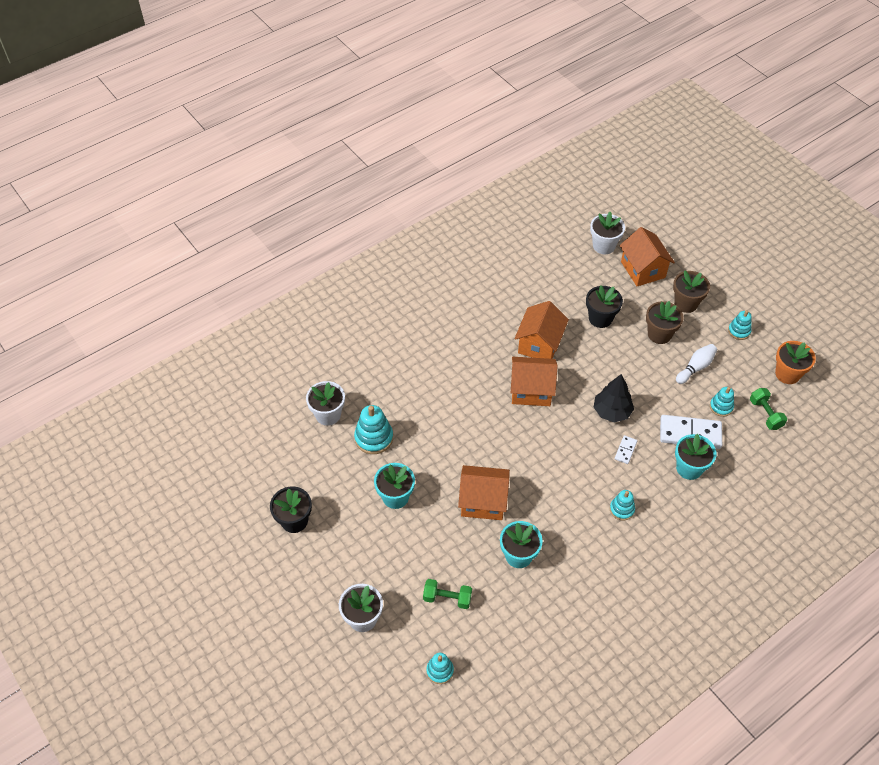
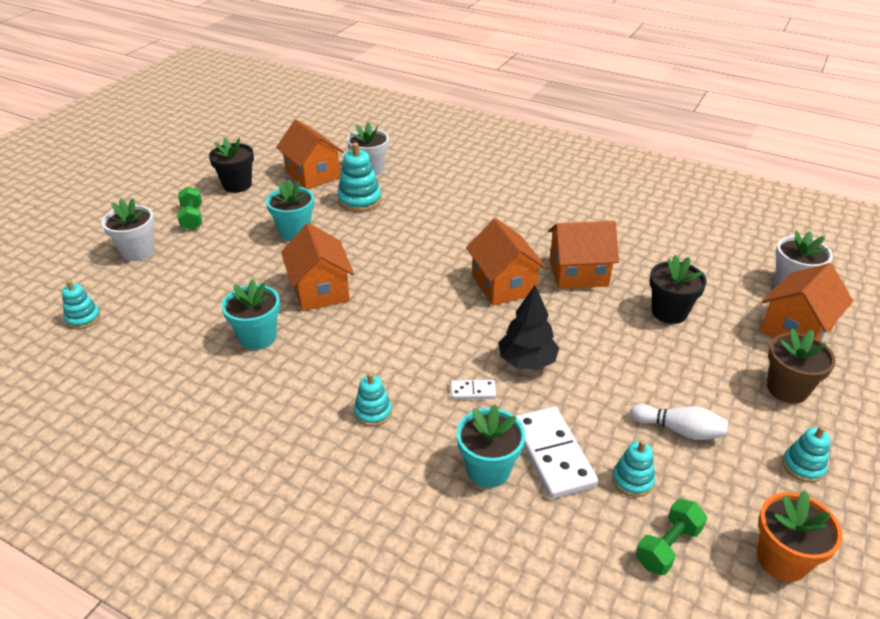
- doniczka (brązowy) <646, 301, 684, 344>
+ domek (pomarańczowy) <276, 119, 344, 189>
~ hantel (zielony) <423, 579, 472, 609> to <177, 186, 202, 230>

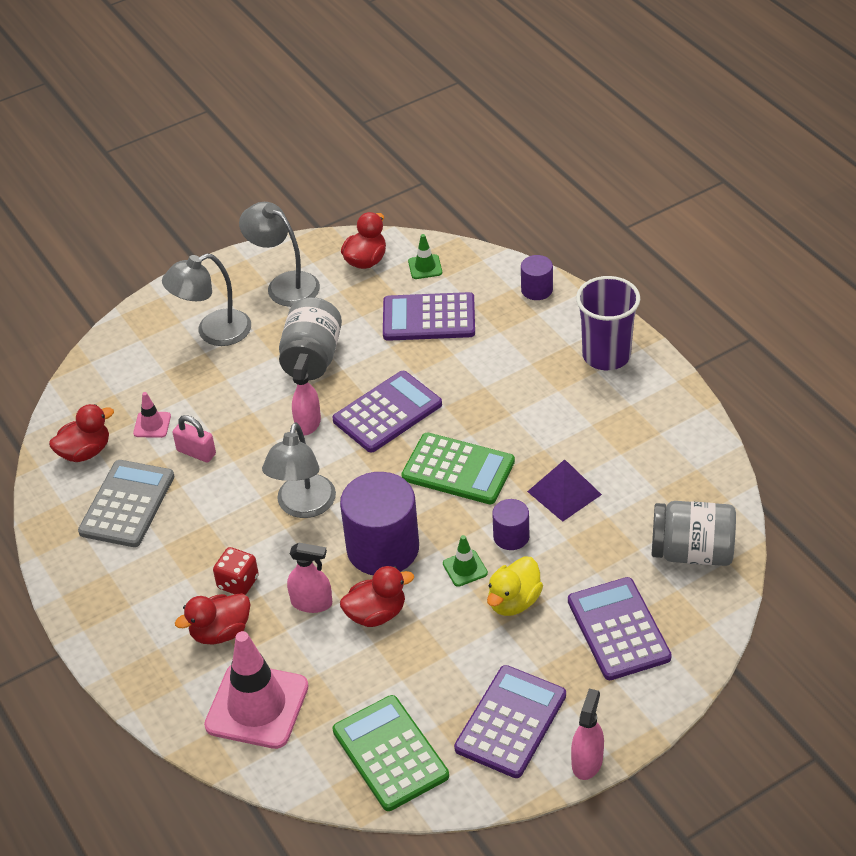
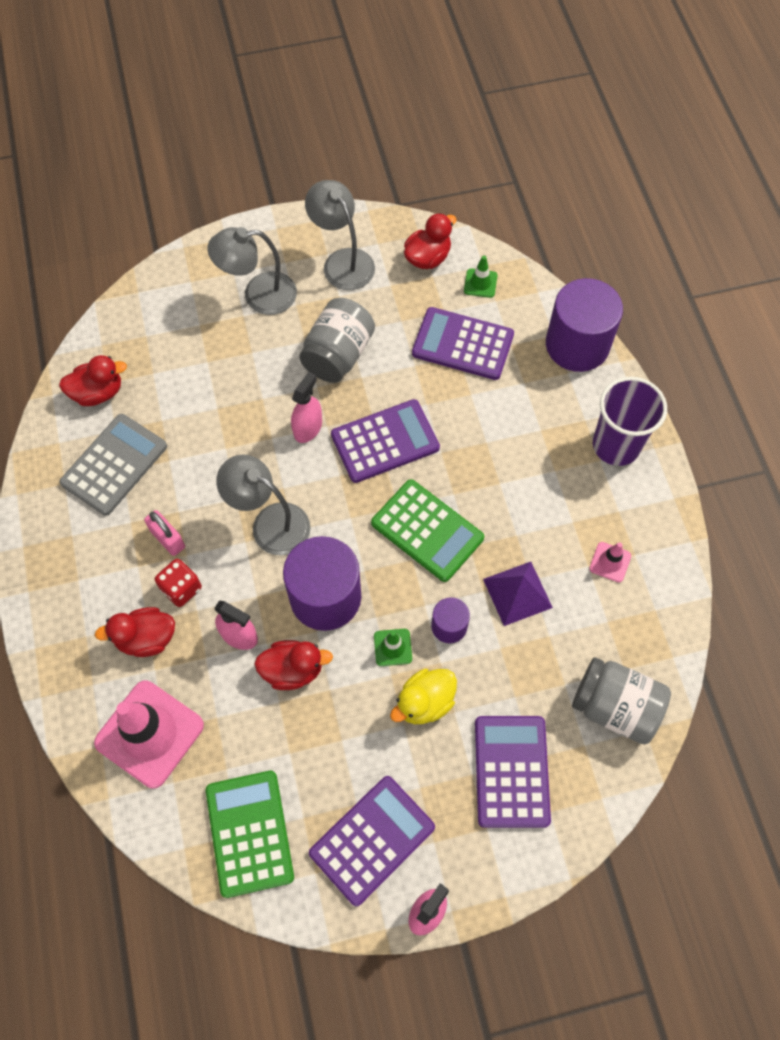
~ pachołek (różowy) <133, 392, 171, 438> to <589, 542, 631, 582>
~ kłódka (różowy) <172, 415, 216, 462> to <144, 510, 185, 556>
~ lampka (szary) <262, 422, 336, 518> = <216, 455, 311, 555> 90 degrees clockwise
~ walec (fioletowy) <521, 255, 553, 300> = <546, 278, 623, 372> x2.01

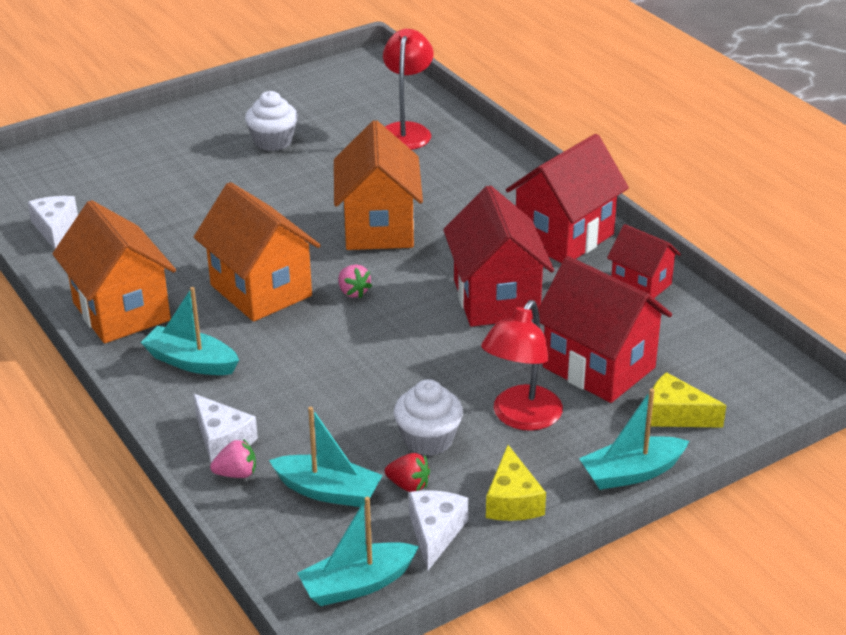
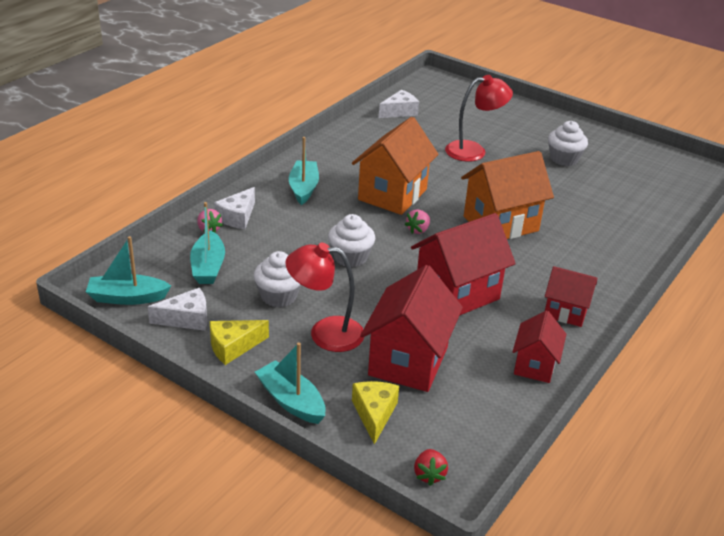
- domek (pomarańczowy) <53, 200, 176, 343>
+ muffinka (biały) <328, 214, 375, 267>
~ lampka (czerwony) <383, 29, 434, 150> to <445, 75, 513, 162>
~ truskawka (czerwony) <385, 453, 430, 492> to <414, 449, 448, 486>
~ łódka (turkusowy) <297, 497, 419, 606> = <86, 236, 171, 305> 45 degrees counterclockwise
~ domek (czerwony) <506, 134, 629, 263> = <545, 266, 597, 327> x0.58

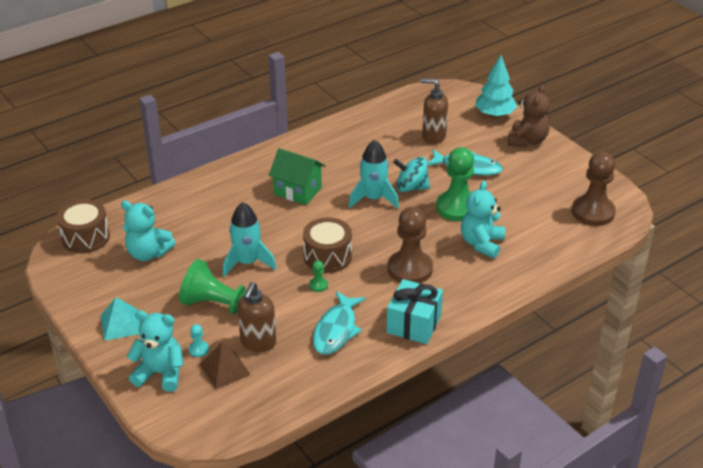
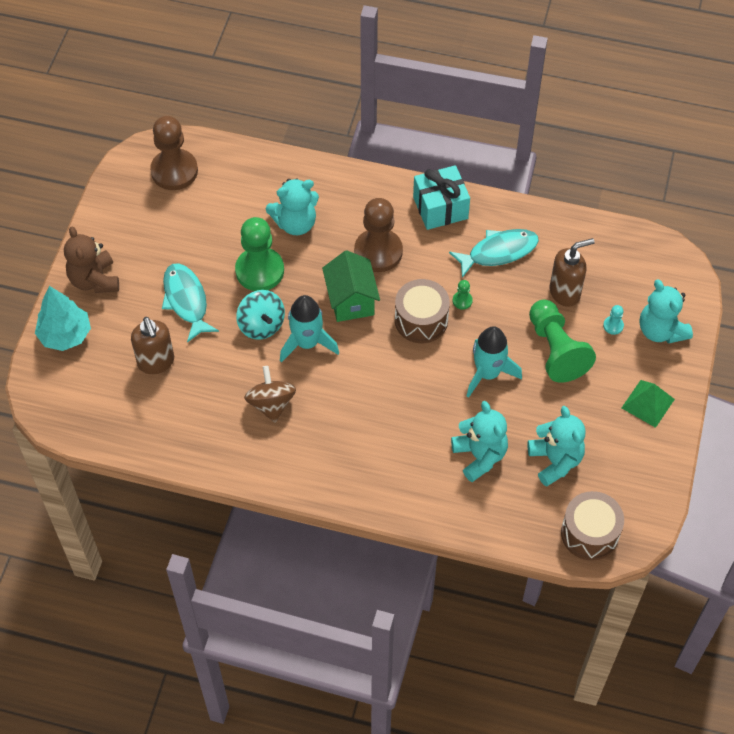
- piramida (brązowy) <200, 342, 251, 389>
+ bączek (brązowy) <244, 366, 296, 423>
+ miś (turkusowy) <451, 401, 508, 482>
~ domek (zielony) <269, 148, 325, 205> to <322, 250, 380, 322>
~ piramida (turkusowy) <101, 297, 140, 341> to piramida (zielony) <622, 380, 675, 428>
~ miś (brązowy) <508, 85, 550, 147> = <64, 227, 119, 293> 90 degrees counterclockwise

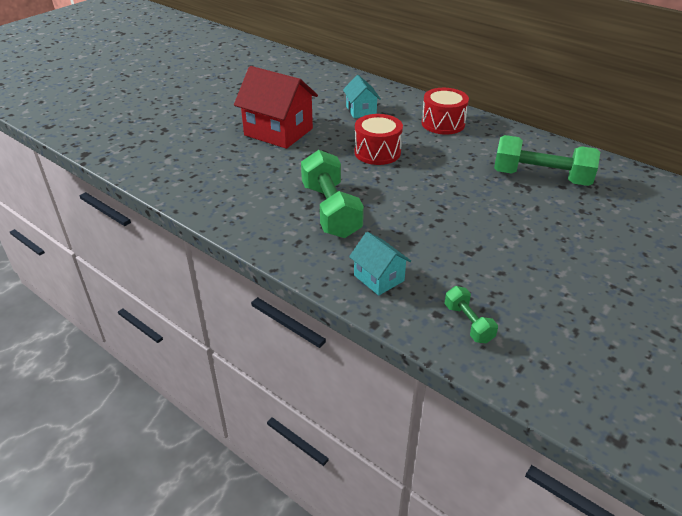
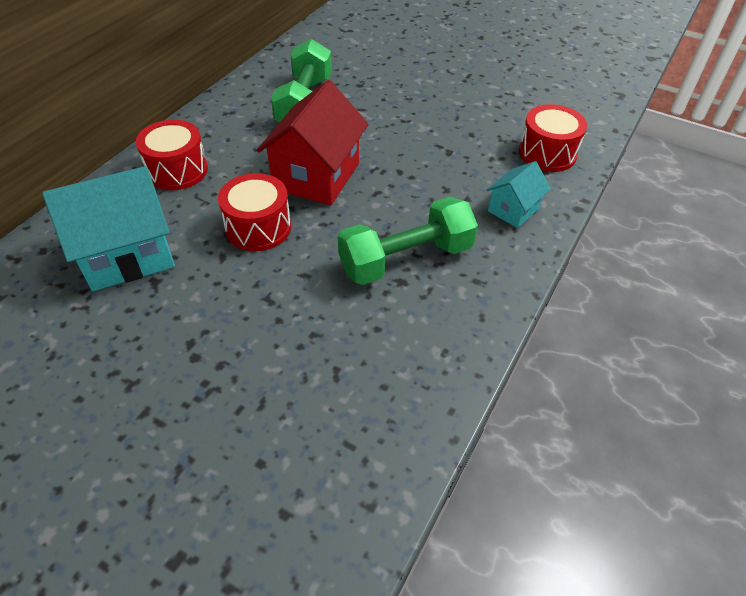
~ domek (czerwony) <234, 66, 318, 149> to <257, 80, 369, 206>
~ hantel (zielony) <445, 286, 498, 343> to bęben (czerwony) <519, 104, 587, 172>
~ domek (turkusowy) <343, 75, 381, 118> = <42, 166, 175, 291> x1.85

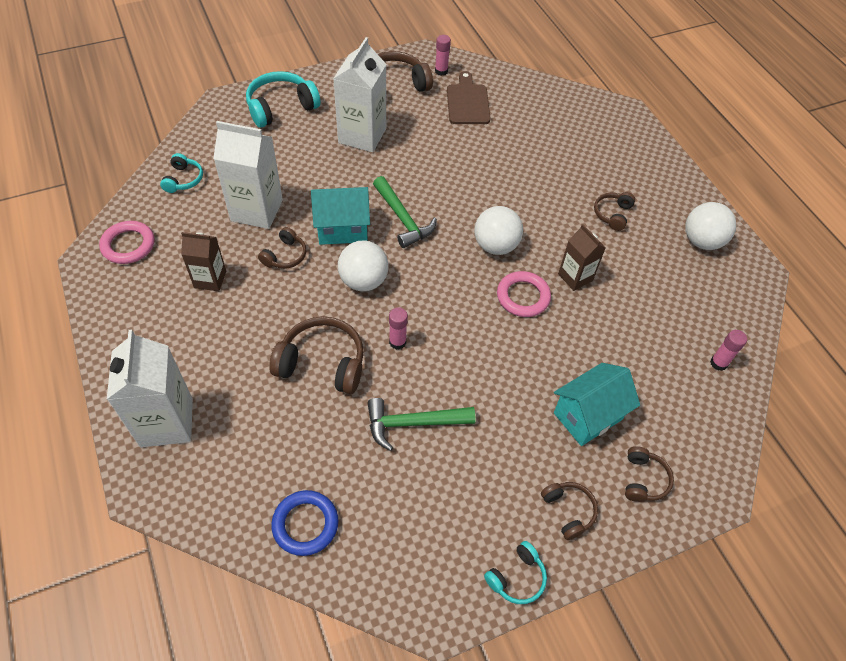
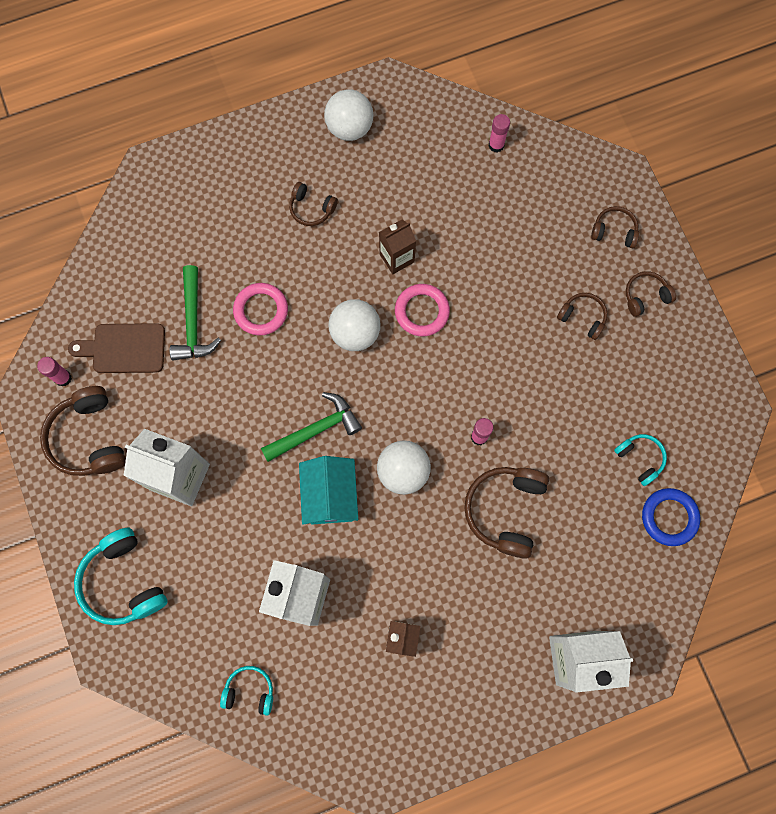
- domek (turkusowy) <554, 363, 640, 446>
~ pierścień (różowy) <99, 221, 154, 264> to <233, 283, 288, 335>
~ słuchawki (brązowy) <258, 227, 306, 269> to <557, 293, 608, 340>
~ młotek (zielony) <368, 398, 476, 451> to <170, 265, 221, 360>
~ słuchawki (turkusowy) <484, 541, 547, 604> to <614, 434, 667, 486>

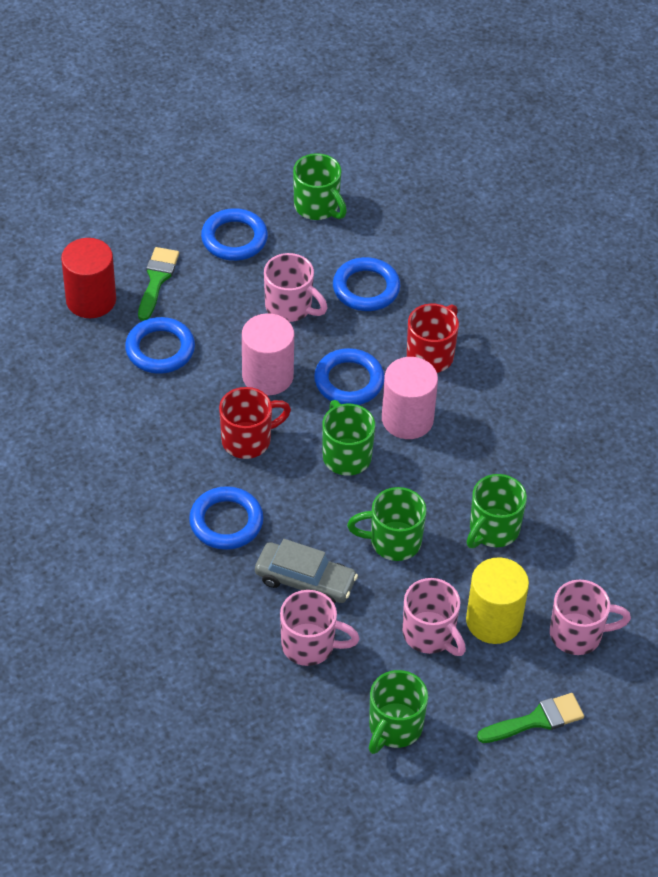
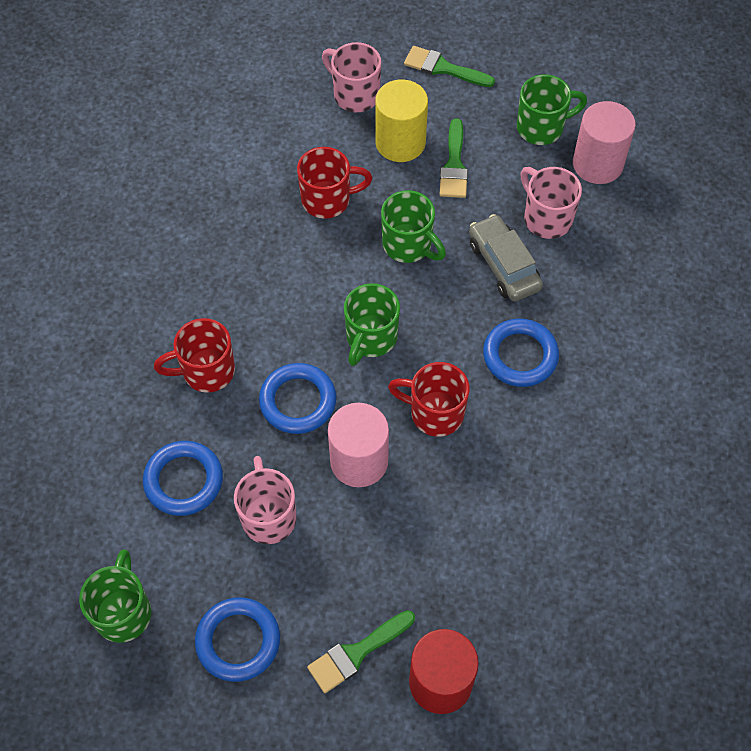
- pierścień (niebieski) <125, 317, 195, 374>
~ walec (różowy) <382, 357, 438, 439> to <573, 101, 636, 184>
~ kubek (różowy) <403, 578, 466, 656> to pędzel (zielony) <439, 118, 468, 198>
~ kubek (zielony) <466, 474, 527, 548> to kubek (czerwony) <297, 147, 373, 219>

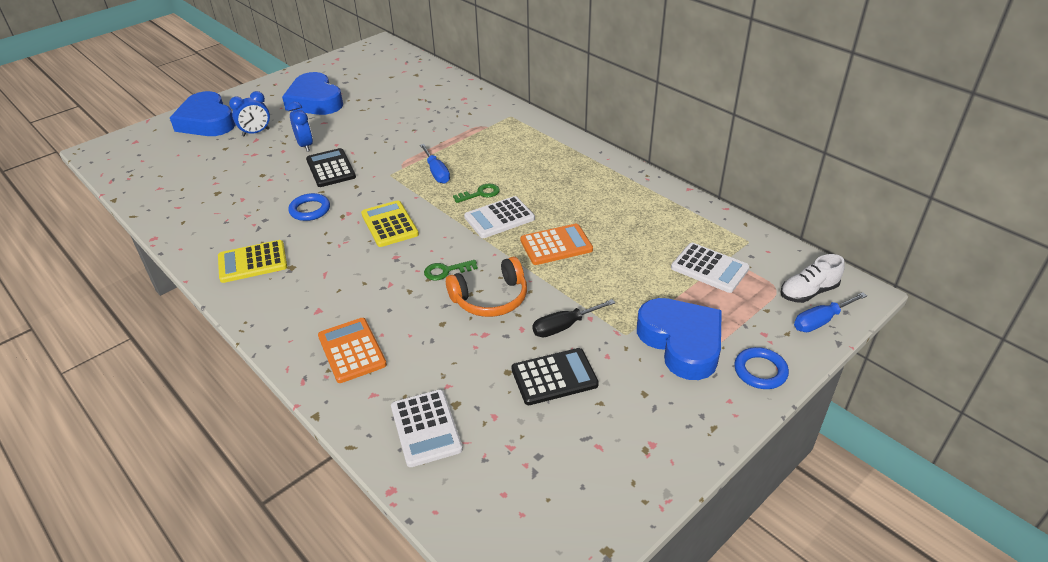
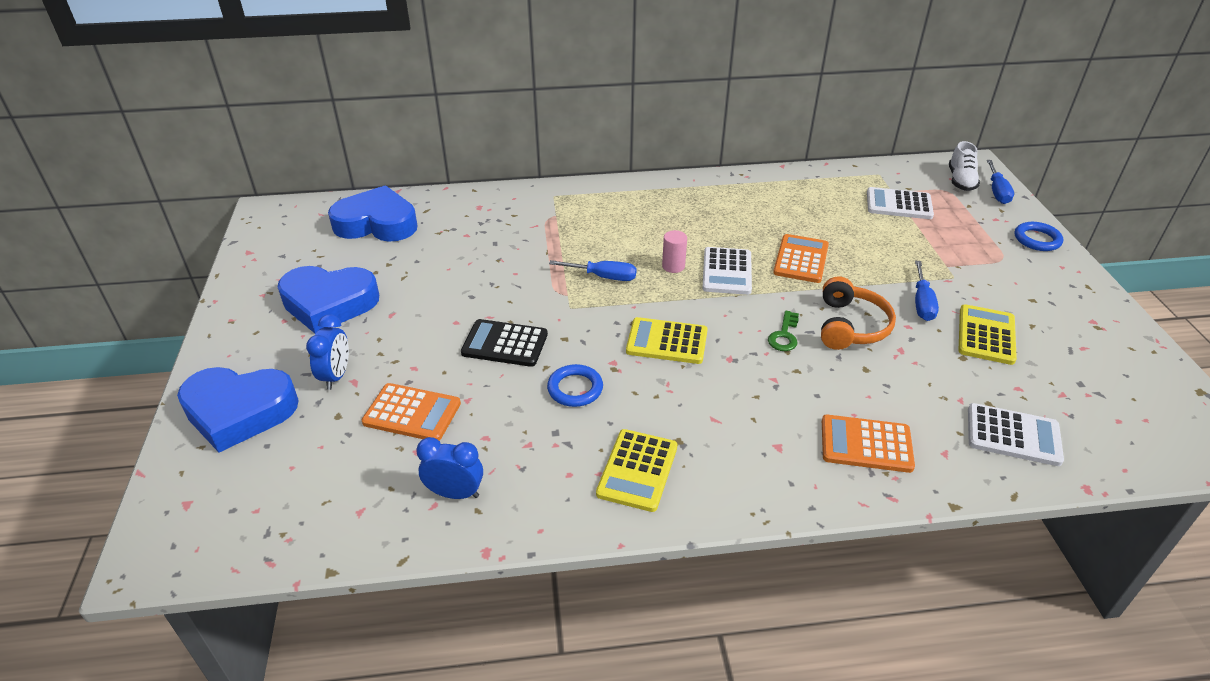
+ kalkulator (pomarańczowy) <362, 383, 461, 441>
~ budzik (niebieski) <287, 102, 313, 152> to <416, 437, 483, 499>
~ serce (niebieski) <637, 298, 722, 380> to <328, 186, 418, 242>
~ klucz (zielony) <453, 184, 500, 203> to walec (różowy) <662, 230, 687, 273>
~ kalkulator (czarny) <512, 348, 599, 405> to kalkulator (żółty) <959, 304, 1017, 365>
~ śrubokręt (czarny) <532, 299, 615, 337> to śrubokręt (niebieski) <915, 260, 939, 321>
~ kalkulator (biały) <671, 243, 750, 293> = <867, 187, 934, 219> 150 degrees counterclockwise

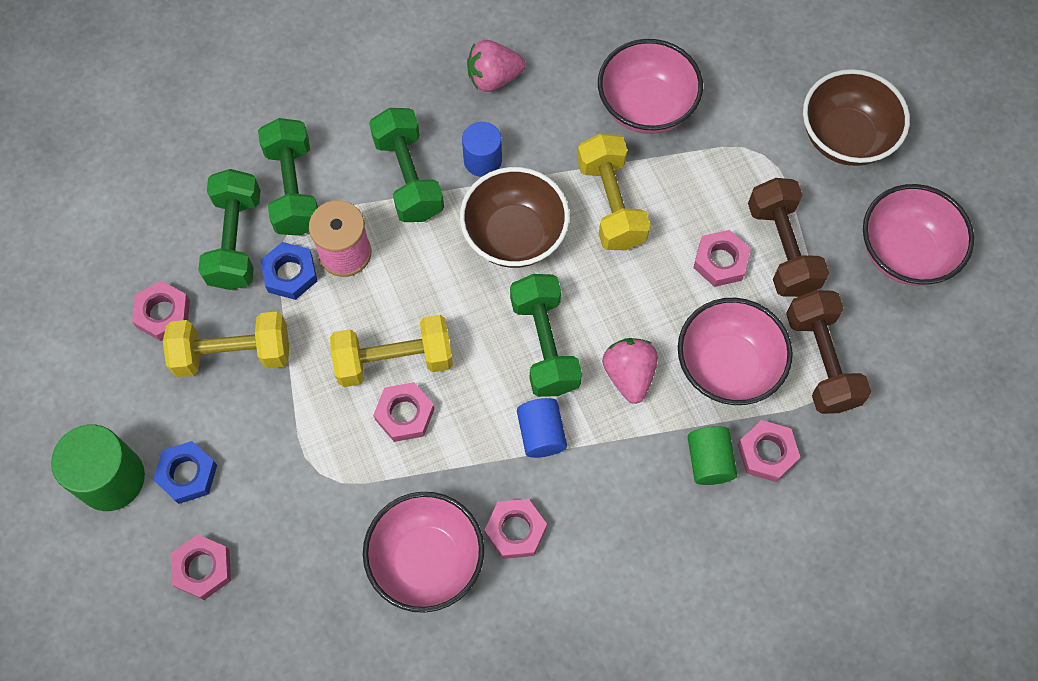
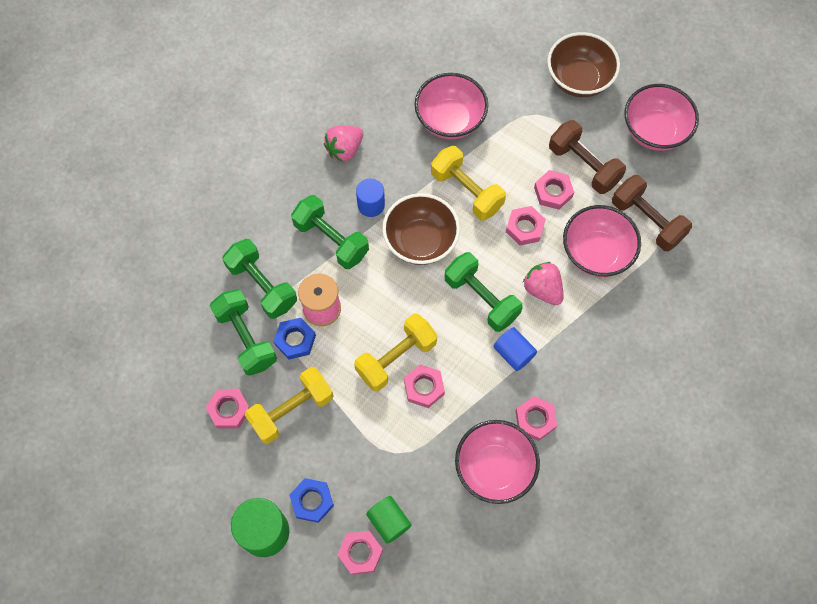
~ walec (zielony) <688, 426, 737, 485> to <366, 496, 411, 544>
~ nakrętka (różowy) <738, 420, 800, 482> to <506, 206, 546, 246>

